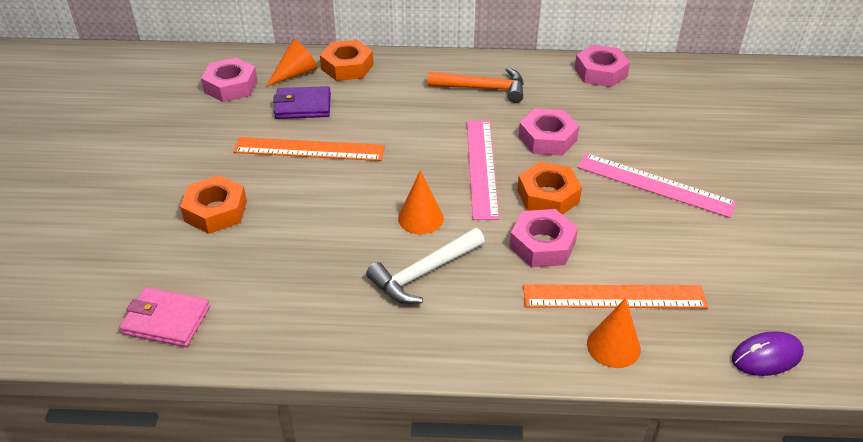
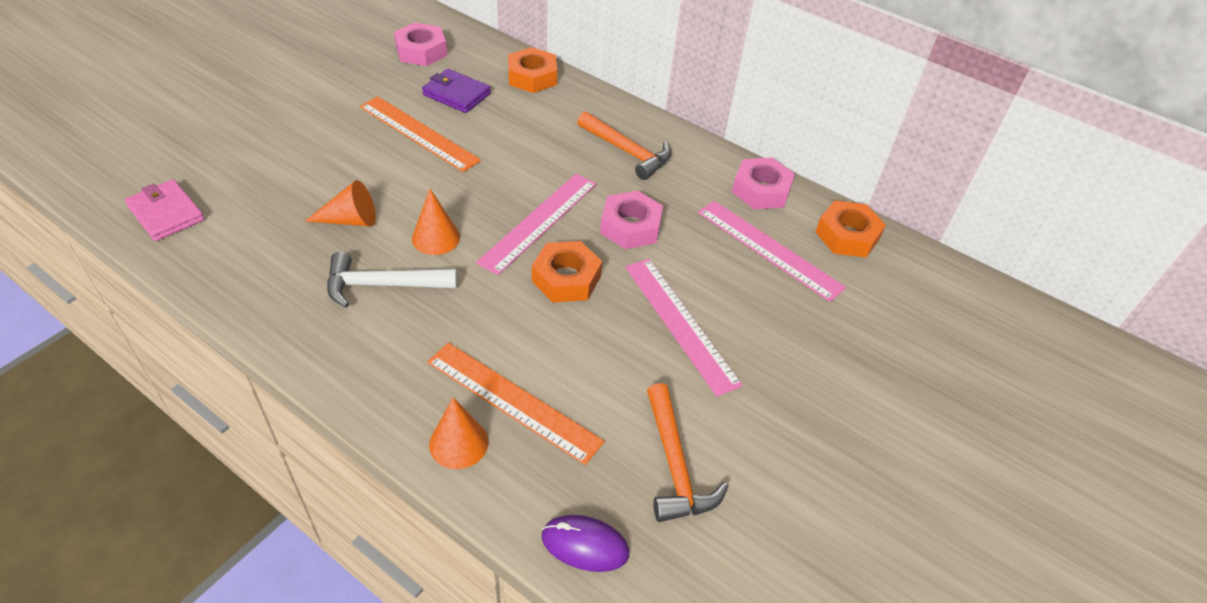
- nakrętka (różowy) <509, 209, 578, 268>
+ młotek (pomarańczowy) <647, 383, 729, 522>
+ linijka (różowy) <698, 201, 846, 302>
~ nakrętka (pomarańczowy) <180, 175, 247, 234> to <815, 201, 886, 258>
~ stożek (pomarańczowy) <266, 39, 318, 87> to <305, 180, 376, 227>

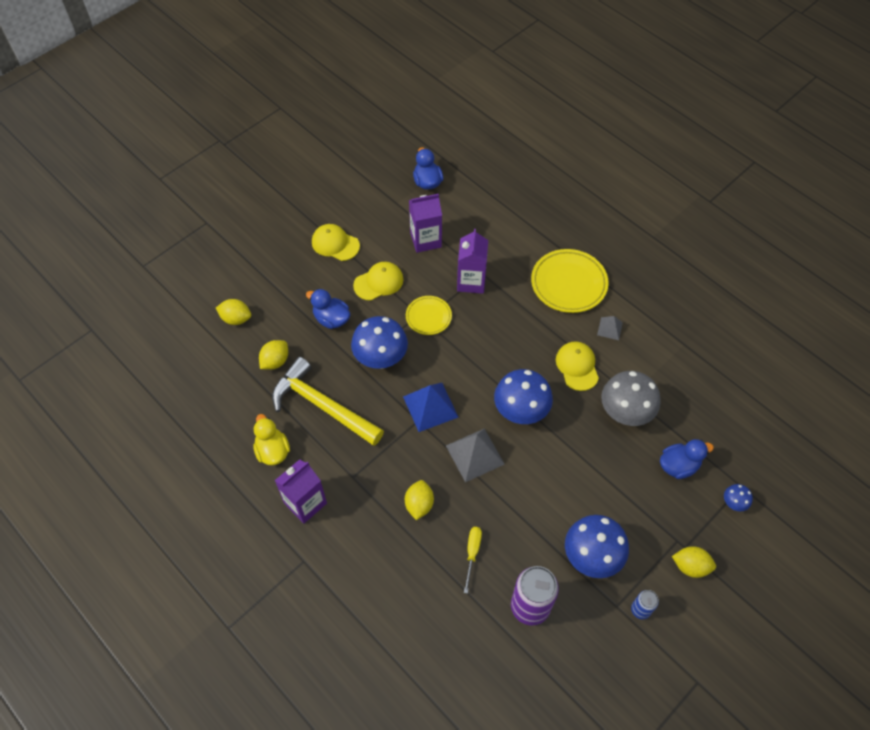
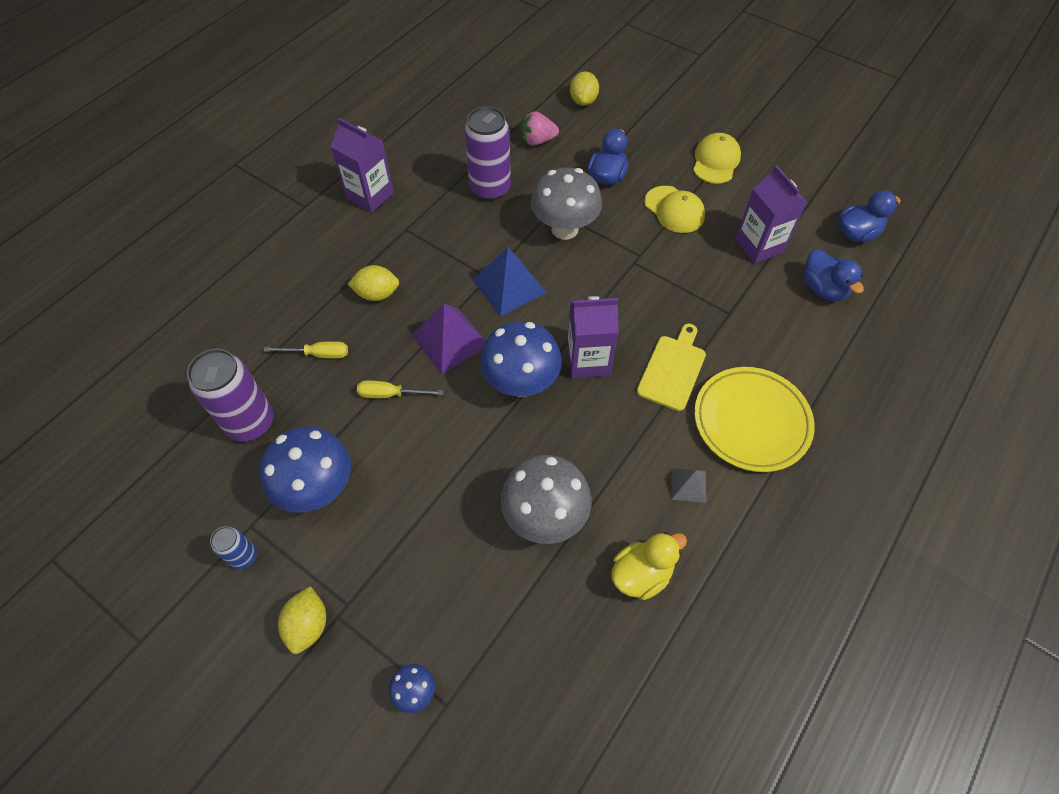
- talerz (żółty) <406, 296, 452, 335>
- czapka (żółty) <556, 342, 599, 391>
+ śrubokręt (żółty) <357, 380, 443, 398>
+ deska do krojenia (żółty) <637, 324, 706, 411>
~ kaczka (żółty) <253, 414, 290, 466> to <612, 532, 687, 600>
~ karton mleka (fioletowy) <457, 229, 488, 294> to <567, 296, 619, 378>
~ kaczka (niebieski) <660, 439, 714, 479> to <803, 249, 864, 301>
~ cytryna (żółty) <259, 340, 288, 370> to truskawka (różowy) <522, 111, 559, 146>
~ młotek (żółty) <272, 357, 384, 446> to puszka (fioletowy) <464, 106, 511, 201>
~ grzyb (niebieski) <351, 316, 408, 369> to grzyb (szary) <531, 167, 602, 240>
~ piramida (szary) <446, 428, 505, 482> to piramida (fioletowy) <412, 304, 486, 374>

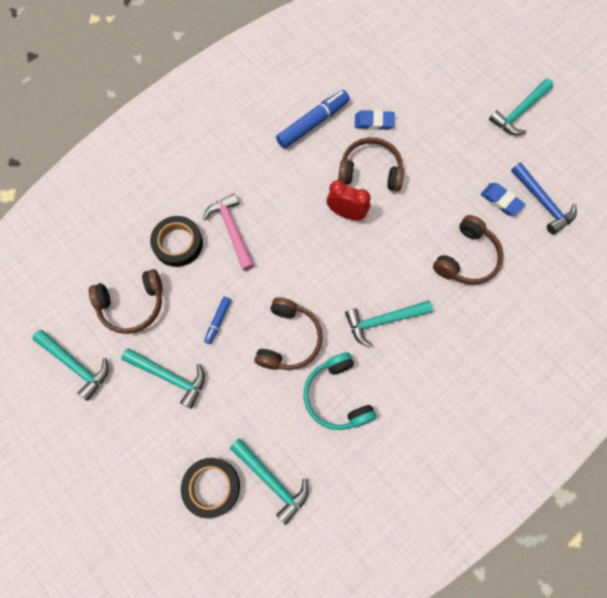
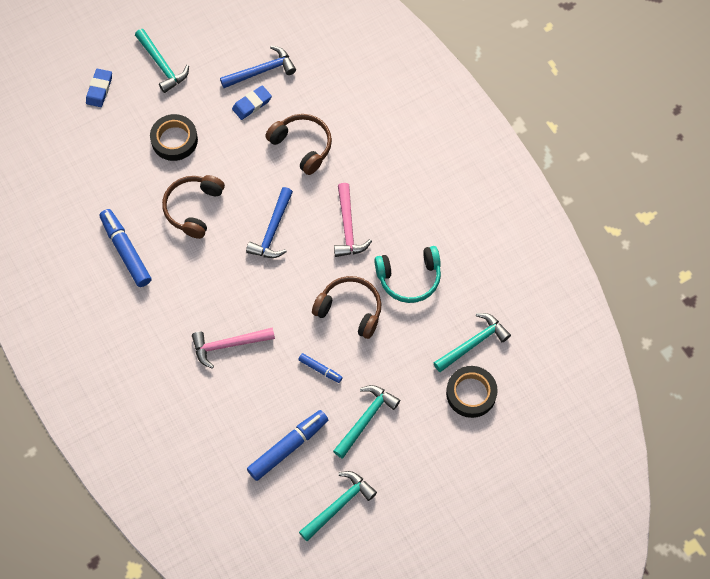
- budzik (czerwony) <327, 180, 370, 220>
+ młotek (niebieski) <246, 187, 293, 258>
~ taśma klejąca (czarny) <150, 216, 203, 267> to <150, 114, 198, 161>
~ gumka do mazania (niebieski) <355, 110, 395, 130> to <86, 69, 112, 107>
~ słuchawki (brązowy) <89, 269, 163, 334> to flamaster (niebieski) <247, 410, 328, 481>
~ młotek (turkusowy) <345, 301, 433, 348> to młotek (różowy) <334, 183, 372, 257>

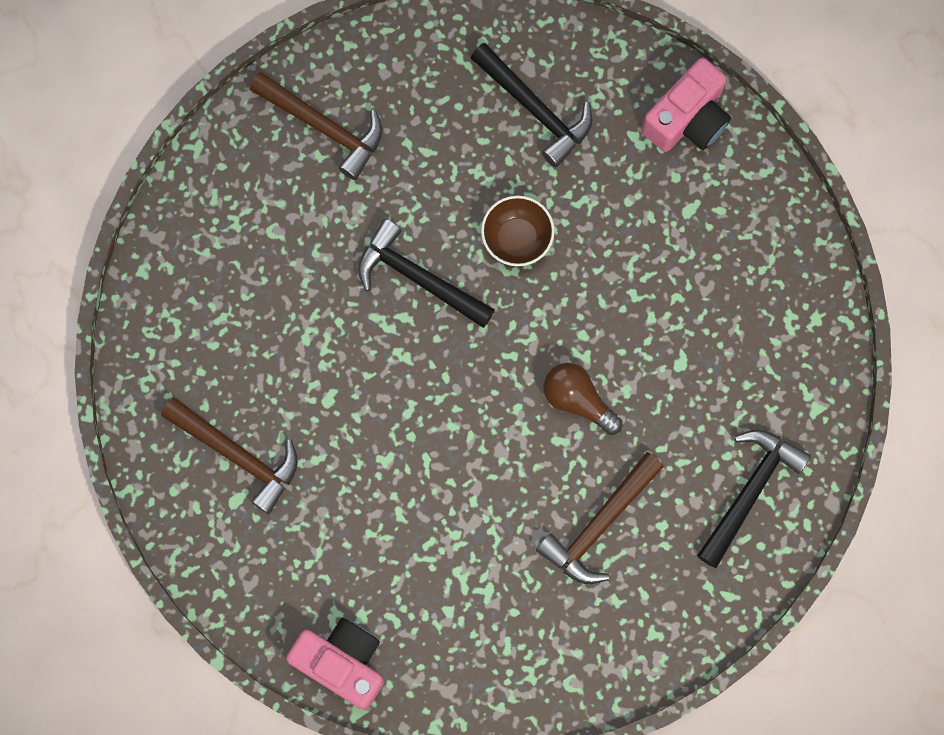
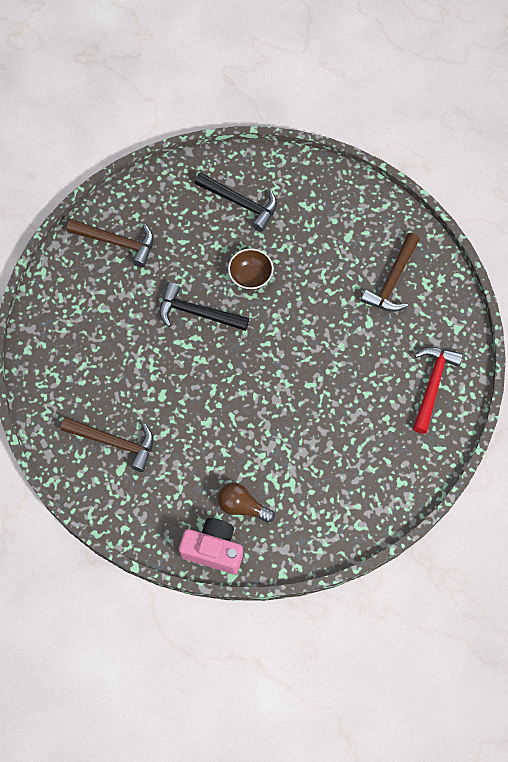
- aparat fotograficzny (różowy) <642, 58, 731, 152>
~ młotek (brązowy) <536, 452, 664, 584> to <361, 233, 420, 312>
~ żarówka (brązowy) <543, 363, 622, 435> to <218, 483, 275, 523>
~ młotek (czarny) <697, 429, 811, 568> to młotek (czerwony) <413, 347, 463, 434>

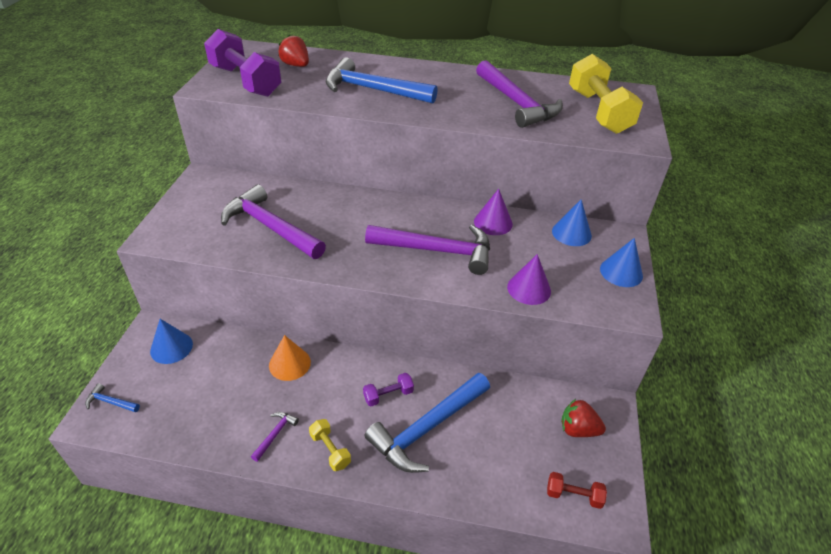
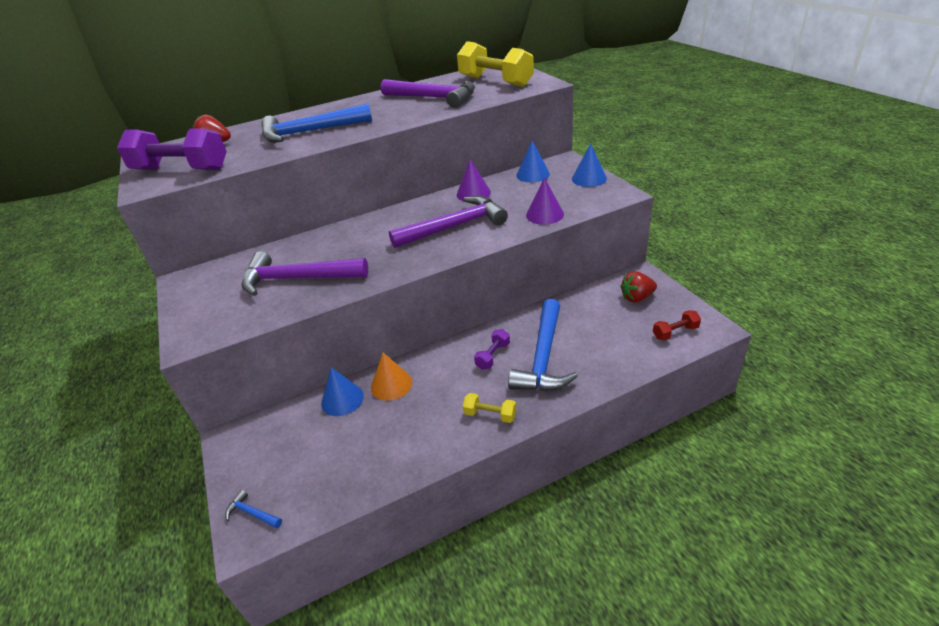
- młotek (fioletowy) <251, 412, 299, 462>
~ stożek (niebieski) <150, 319, 193, 364> to <321, 367, 364, 416>
~ młotek (niebieski) <85, 383, 140, 413> = <225, 490, 282, 528> 45 degrees clockwise

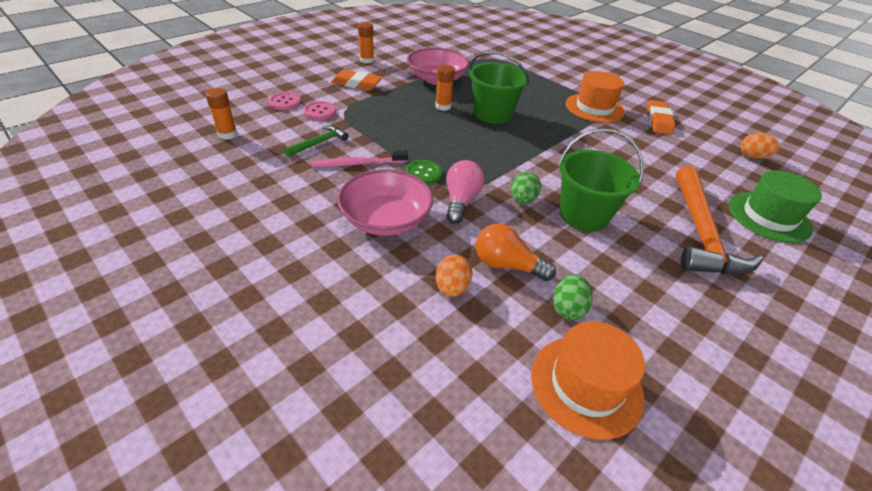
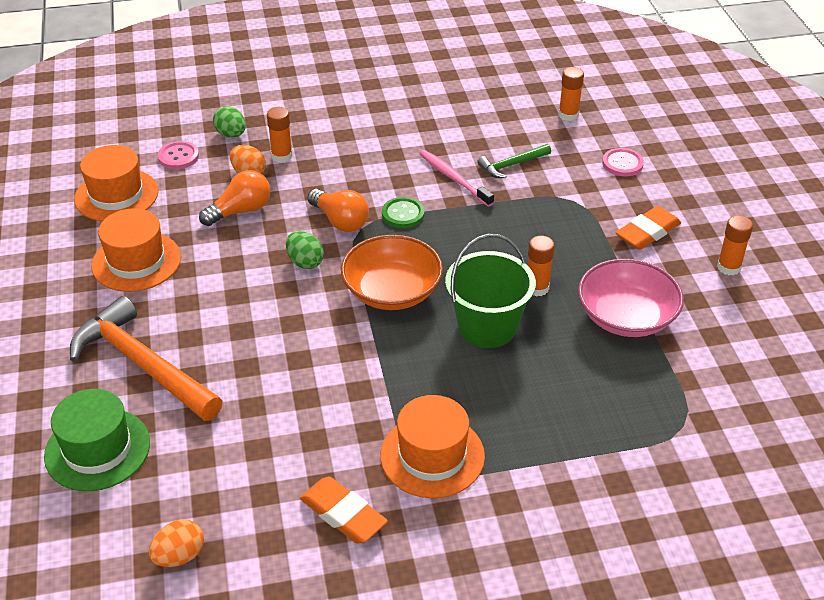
- miska (różowy) <338, 169, 433, 236>
- wiadro (zielony) <559, 128, 644, 232>
+ kapelusz (pomarańczowy) <91, 208, 181, 292>
+ klej w sztyfcie (pomarańczowy) <267, 107, 293, 163>
+ miska (pomarańczowy) <341, 235, 443, 310>
~ guzik (różowy) <303, 101, 336, 120> to <158, 141, 199, 169>
~ jajko (zielony) <553, 274, 593, 320> to <213, 106, 246, 138>
~ żarówka (różowy) <446, 160, 485, 224> to żarówka (pomarańczowy) <307, 189, 369, 232>
~ młotek (zielony) <284, 126, 349, 157> = <477, 144, 551, 178> 75 degrees clockwise
~ szczoteczka do zębów (różowy) <311, 150, 408, 167> = <419, 150, 494, 207> 60 degrees counterclockwise

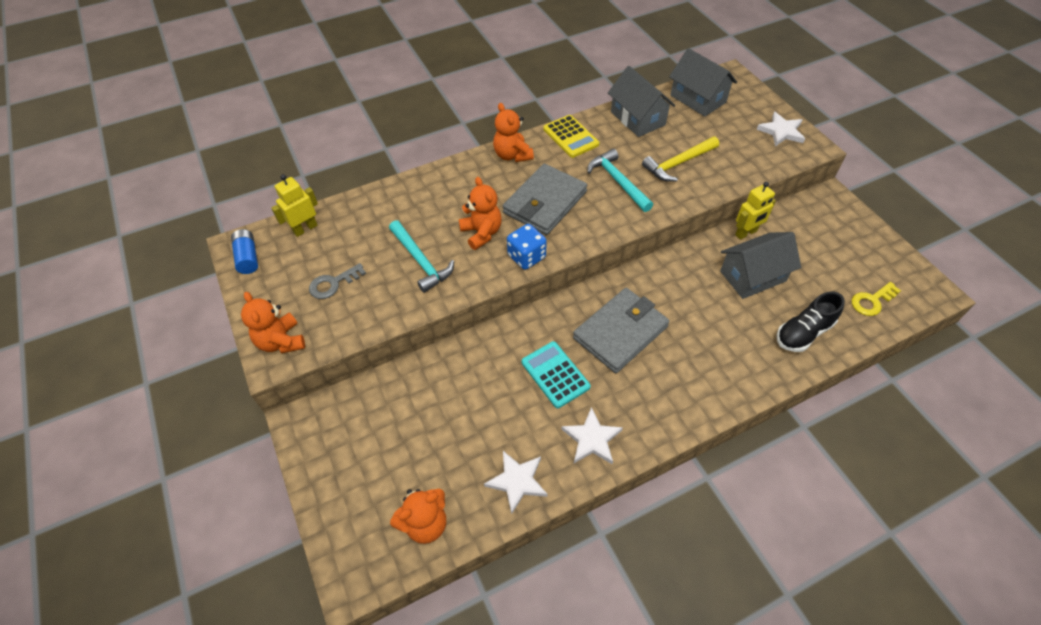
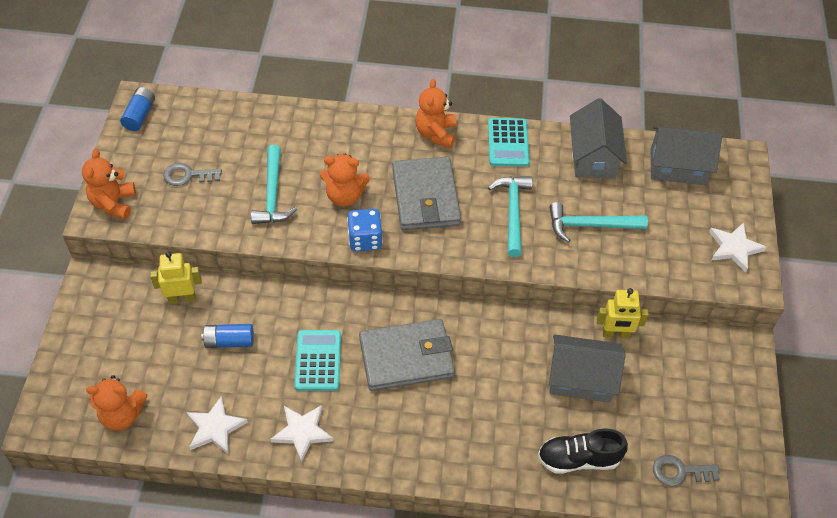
+ bateria (niebieski) <201, 324, 254, 348>
~ robot (żółty) <271, 174, 318, 237> to <150, 252, 202, 304>
~ kalkulator (żółty) <543, 115, 599, 158> to kalkulator (turkusowy) <488, 118, 530, 167>
~ młotek (żółty) <642, 136, 719, 182> to młotek (turkusowy) <550, 202, 648, 243>
~ klucz (żółty) <851, 282, 901, 316> to klucz (szary) <653, 455, 720, 486>
~ miś (pomarańczowy) <459, 177, 502, 250> = <320, 154, 370, 206> 90 degrees clockwise
~ portfel (szary) <503, 164, 587, 235> = <392, 157, 461, 230> 75 degrees counterclockwise
~ domek (szary) <669, 48, 737, 117> = <651, 126, 722, 185> 75 degrees counterclockwise

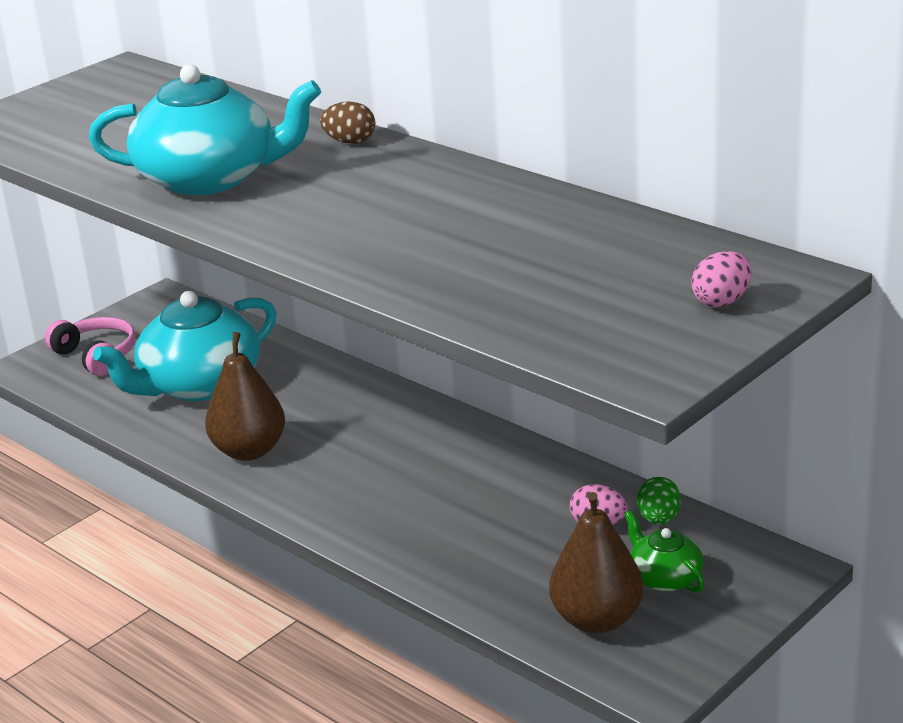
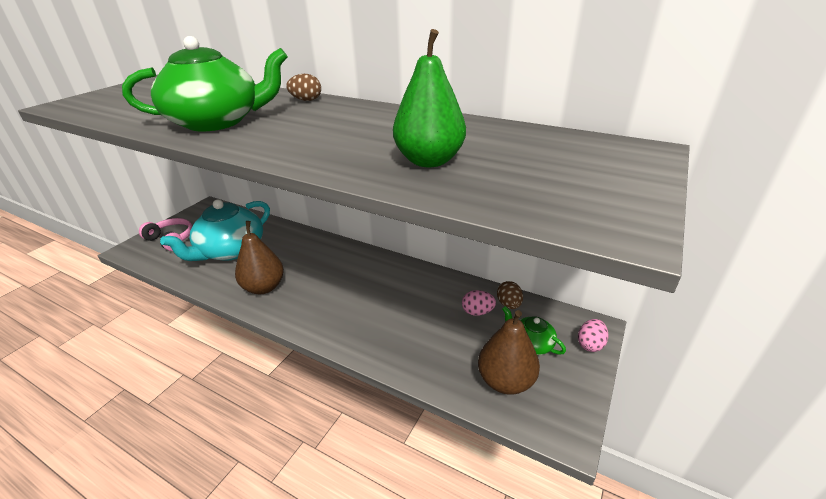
+ gruszka (zielony) <393, 29, 466, 167>
~ jajko (różowy) <691, 251, 752, 307> to <578, 319, 609, 352>
~ imbryk (turkusowy) <89, 64, 321, 195> to imbryk (zielony) <122, 36, 288, 131>
~ jajko (zielony) <637, 477, 681, 524> to jajko (brązowy) <497, 281, 523, 309>

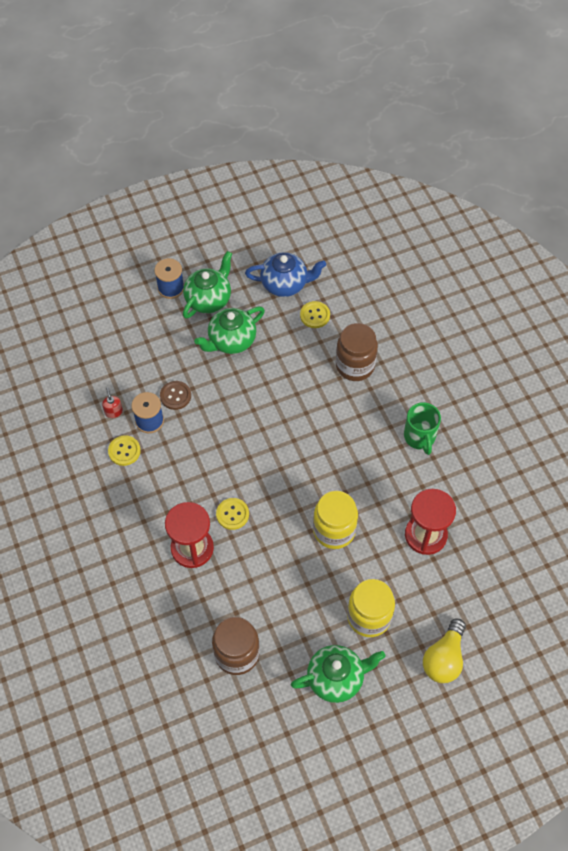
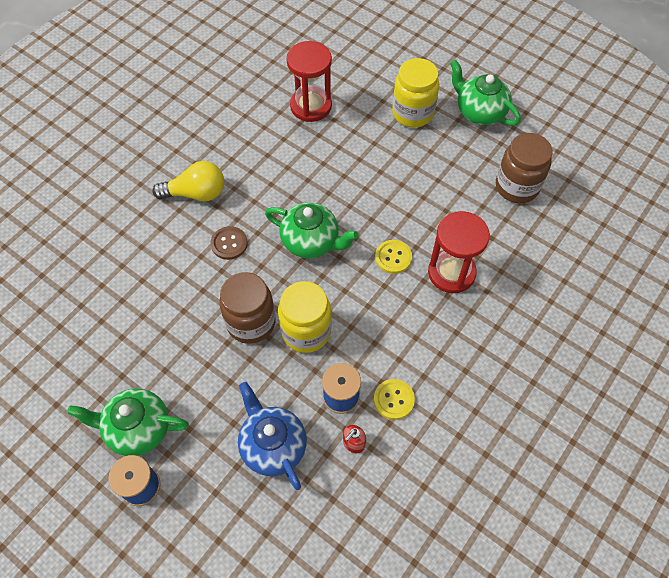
- guzik (żółty) <300, 301, 330, 328>
- kubek (zielony) <404, 402, 441, 455>
~ guzik (brązowy) <160, 381, 191, 410> to <211, 226, 248, 260>
~ imbryk (zielony) <194, 307, 265, 354> to <265, 202, 359, 258>
~ imbryk (niebieski) <245, 252, 326, 297> to <238, 382, 307, 490>
~ słoik (żółty) <313, 491, 358, 549> to <278, 281, 332, 353>
~ słoik (brązowy) <336, 323, 378, 381> to <219, 272, 276, 344>
~ żarówka (żółty) <423, 619, 466, 683> to <152, 161, 224, 201>

